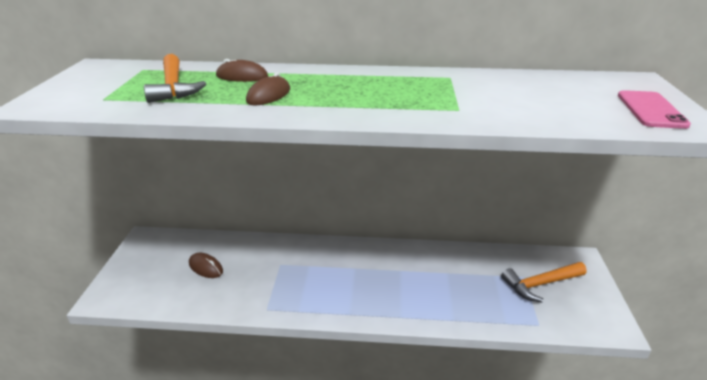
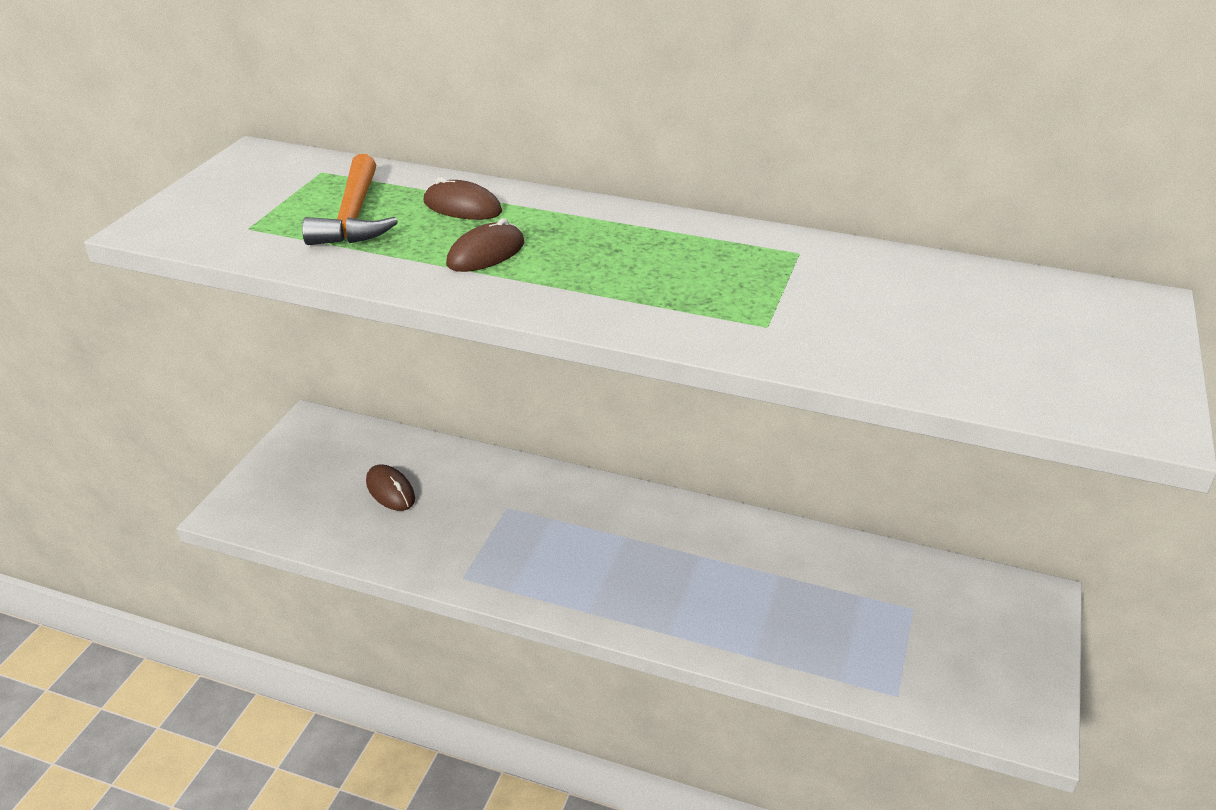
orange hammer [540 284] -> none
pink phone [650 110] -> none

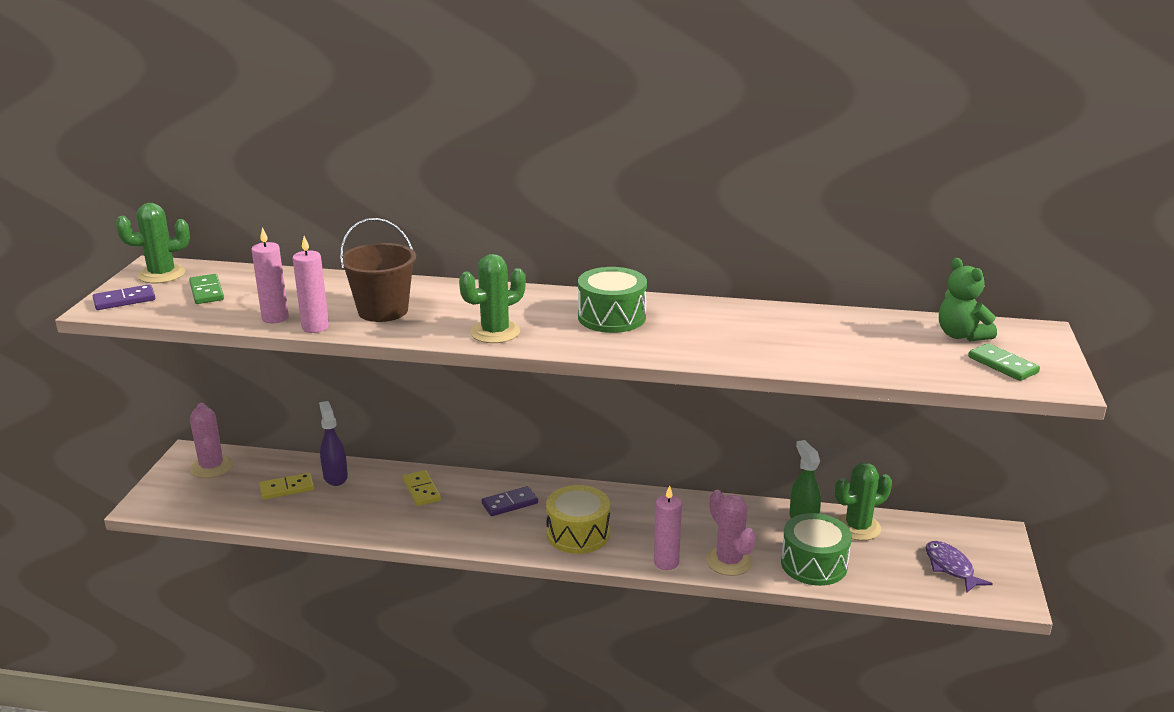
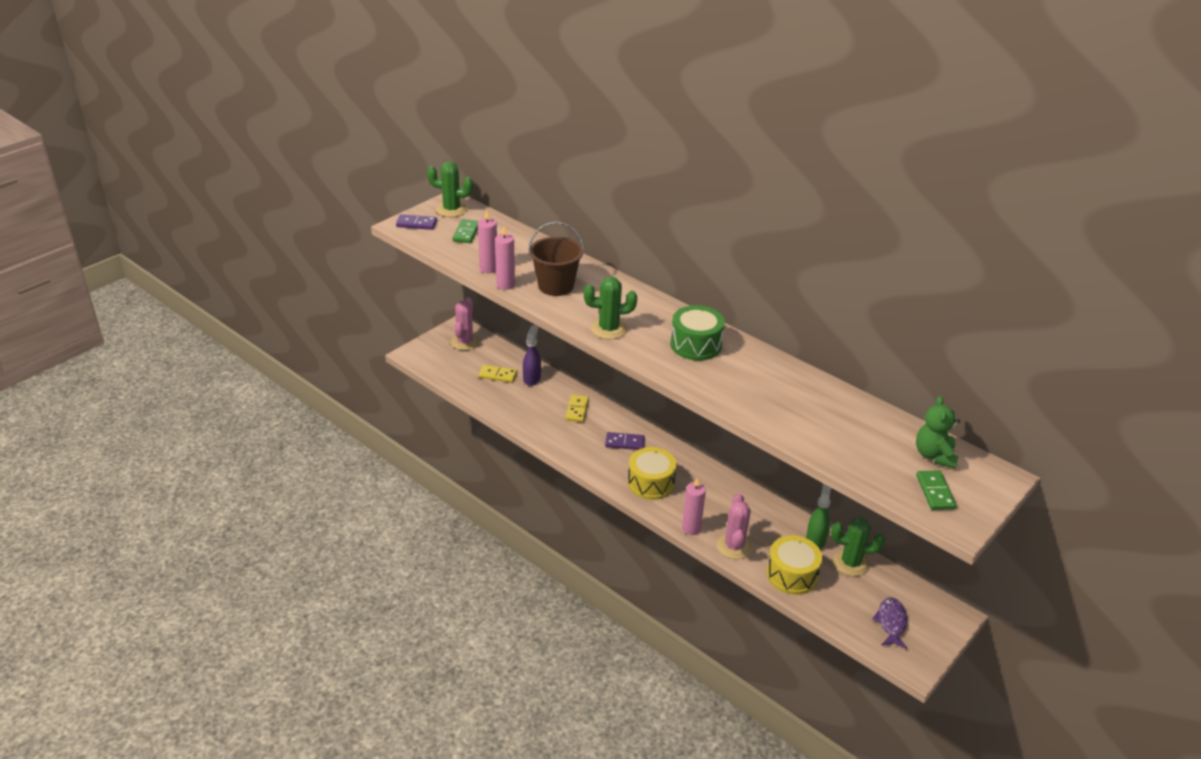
green drum [814 564] -> yellow drum [792 575]

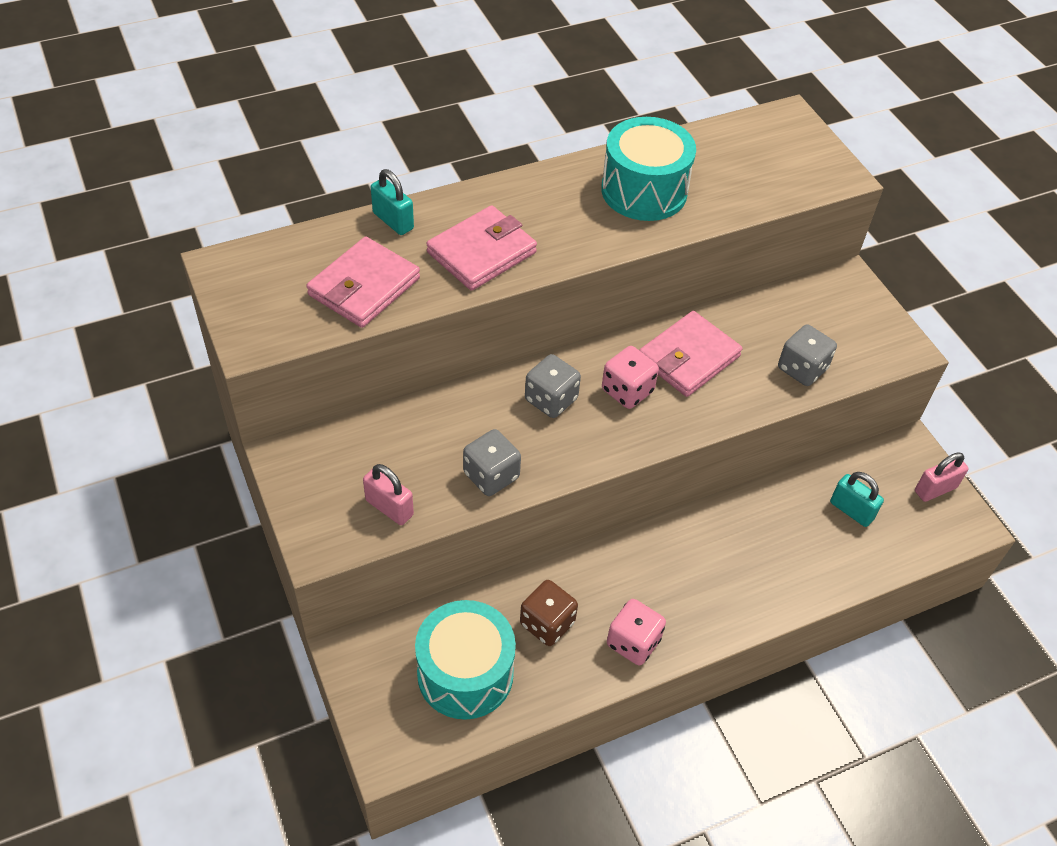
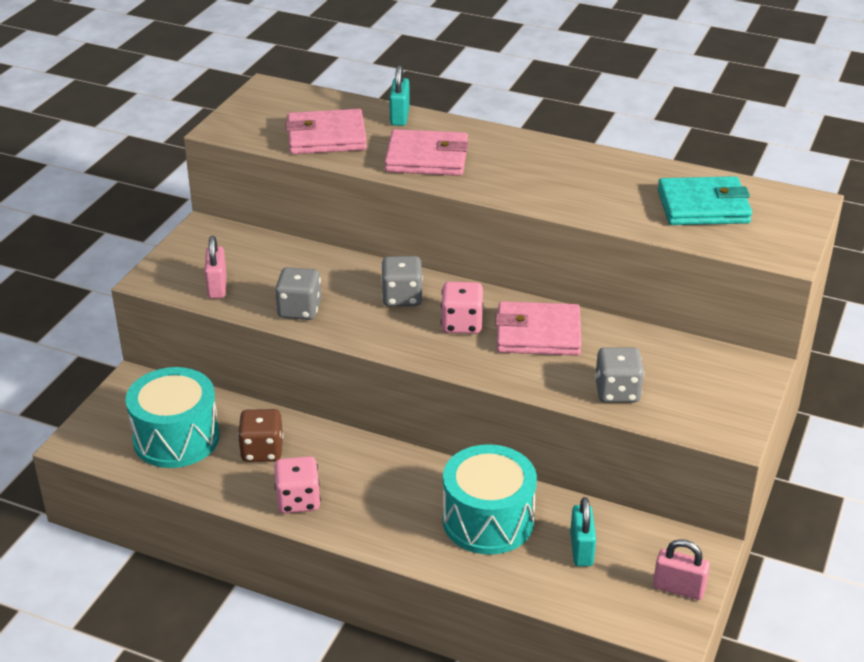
turquoise drum [644 191] -> turquoise drum [488 520], moved
none -> turquoise wallet [703 207]

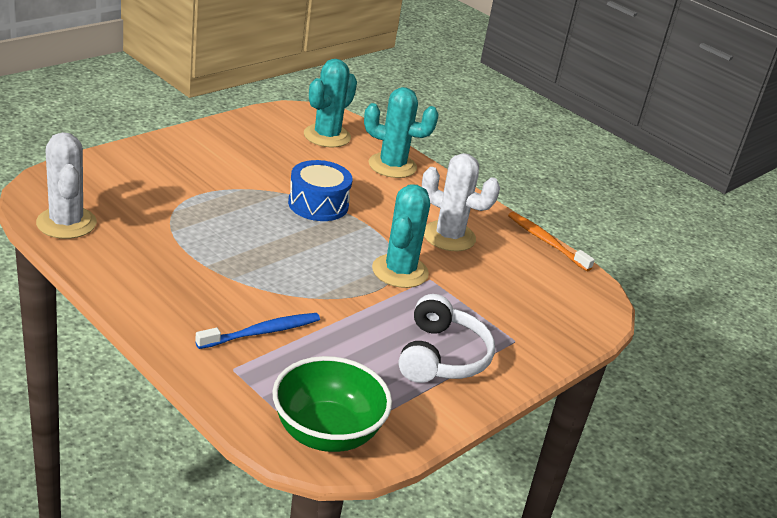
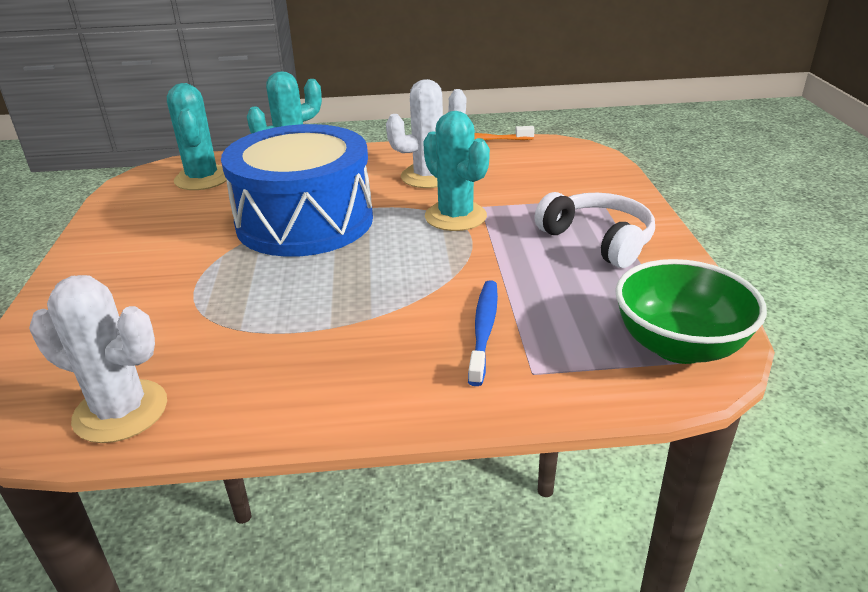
blue drum [318 204] -> blue drum [305 221], x1.92

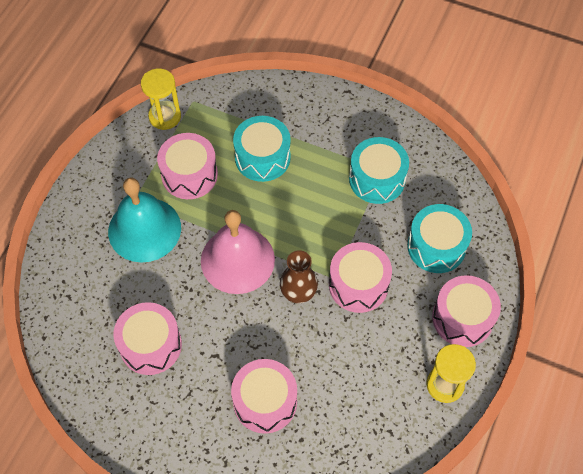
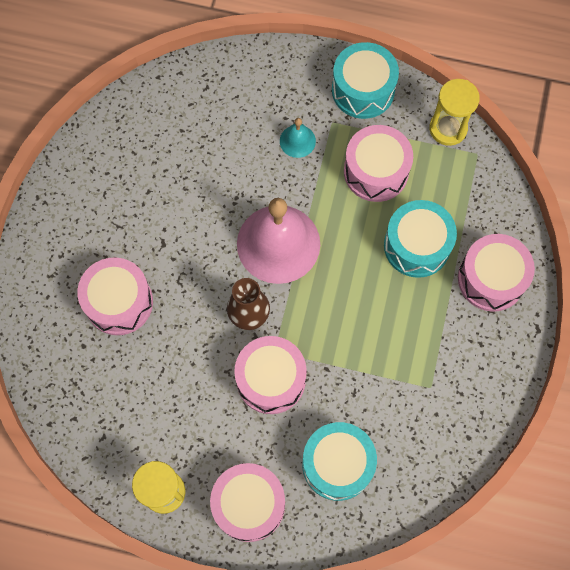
turquoise bell [144 229] -> turquoise bell [297 141], x0.45
pink drum [150 345] -> pink drum [491 279], moved
turquoise drum [377 179] -> turquoise drum [363 90], moved

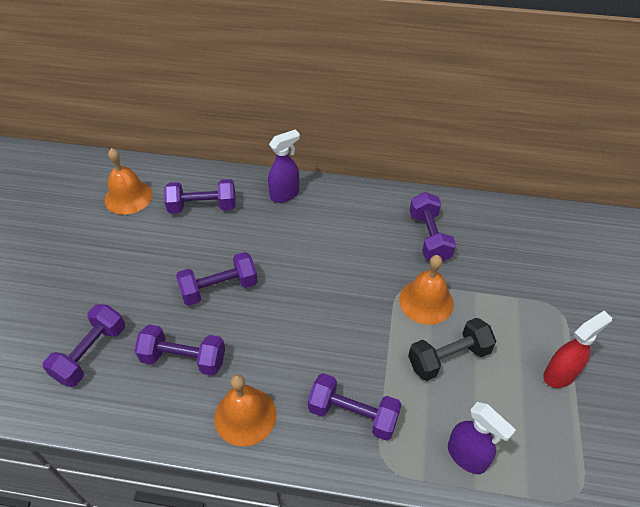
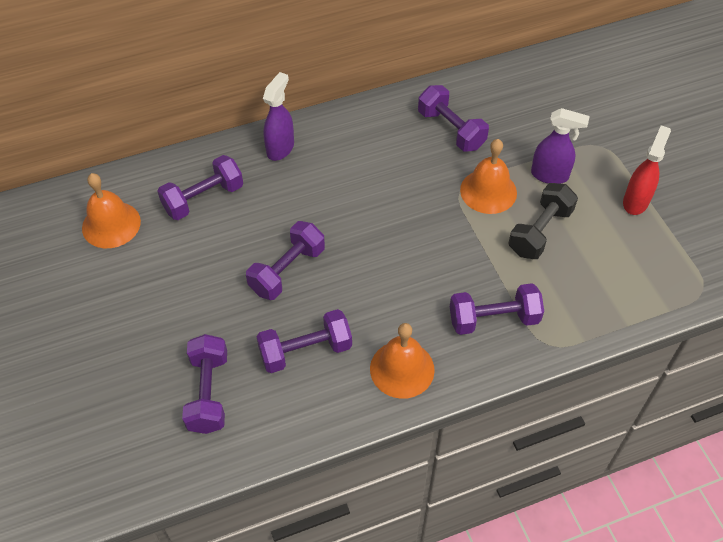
purple spray bottle [467 456] -> purple spray bottle [550 175], moved

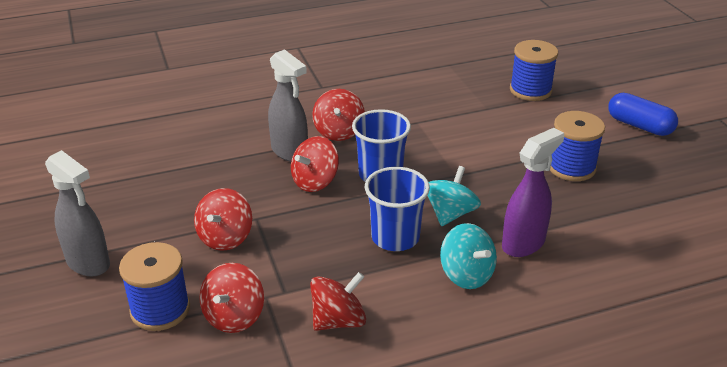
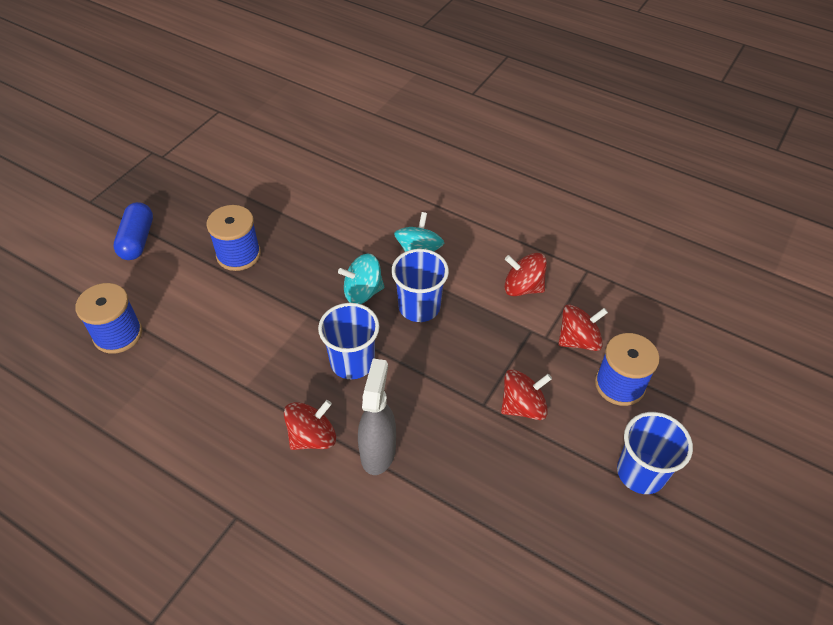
grey spray bottle [88 263] -> blue cup [641 472]
red spinning top [315 182] -> none
purple spray bottle [524 243] -> none

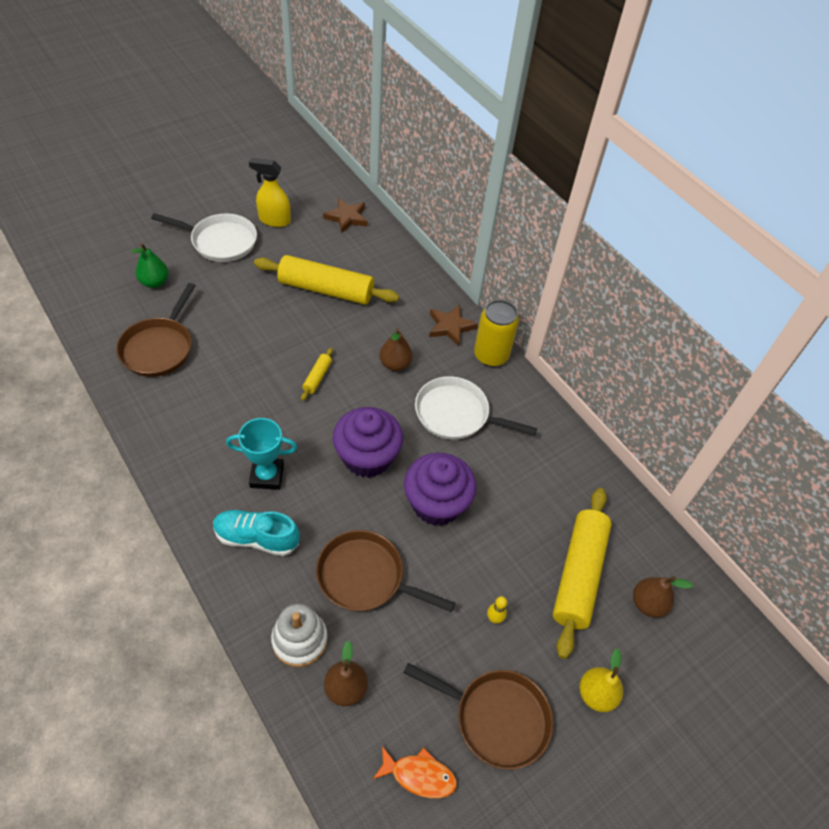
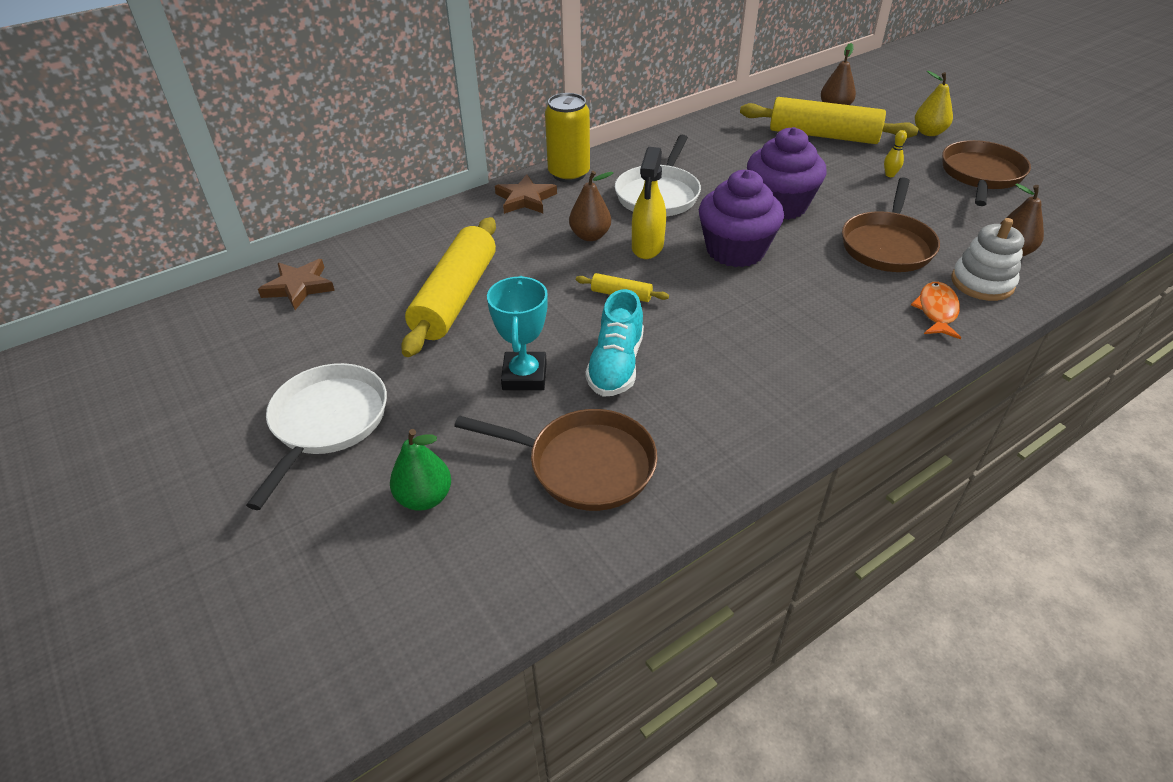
turquoise shoe [257 538] -> turquoise shoe [616 365], moved
turquoise trophy [267 476] -> turquoise trophy [524 376], moved
yellow spray bottle [274 220] -> yellow spray bottle [647 247], moved
orange fish [419 775] -> orange fish [936 311], moved

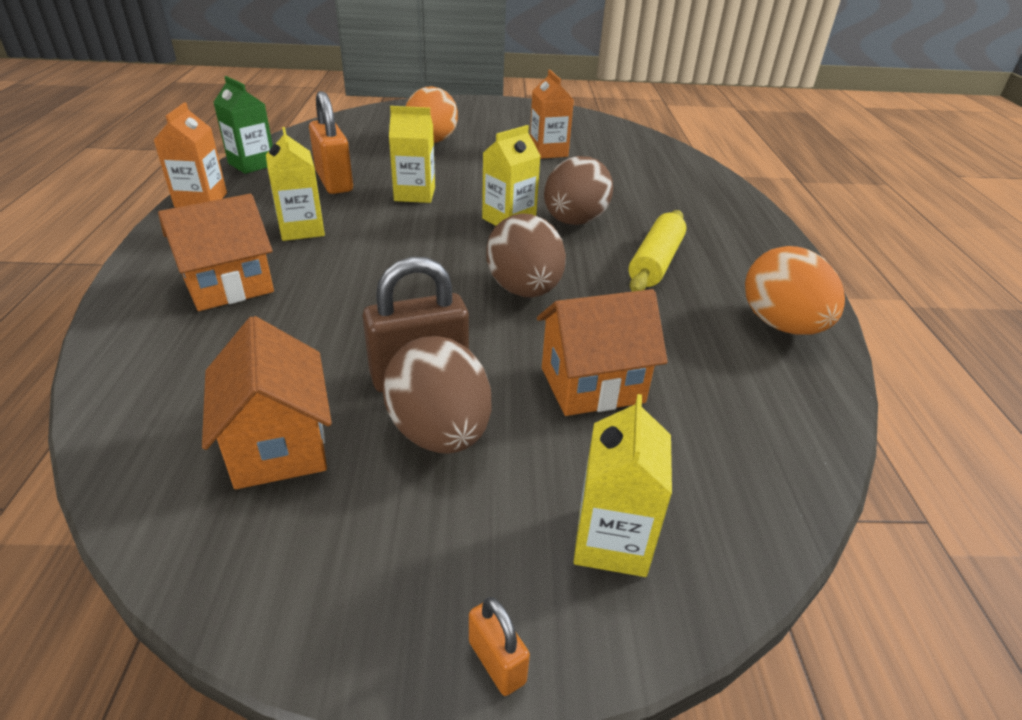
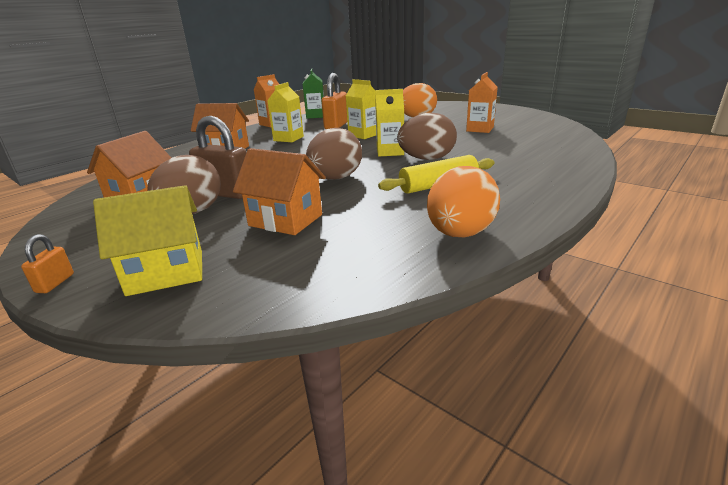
yellow carton [611 541] -> yellow house [166 272]

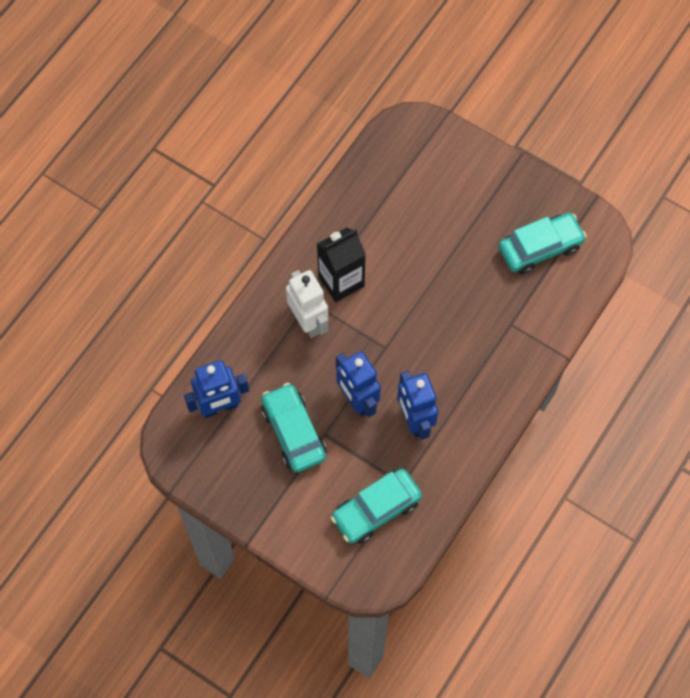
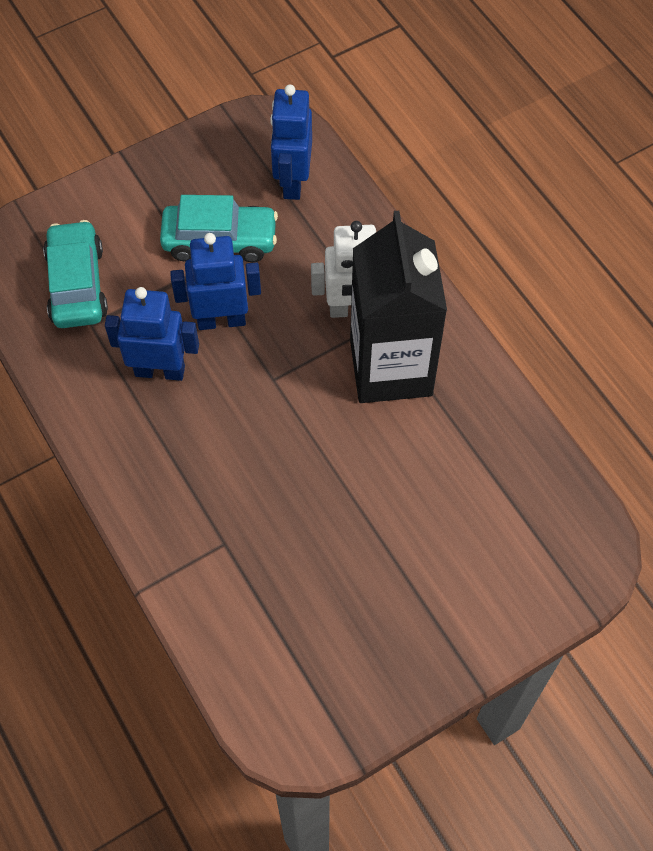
black carton [341 281] -> black carton [391 368], x1.53
turquoise car [540 248] -> none

